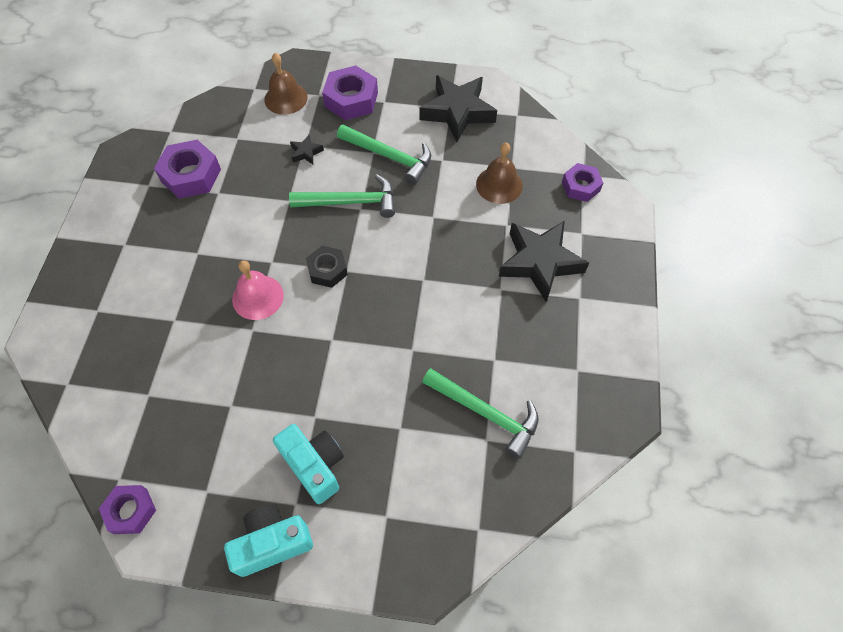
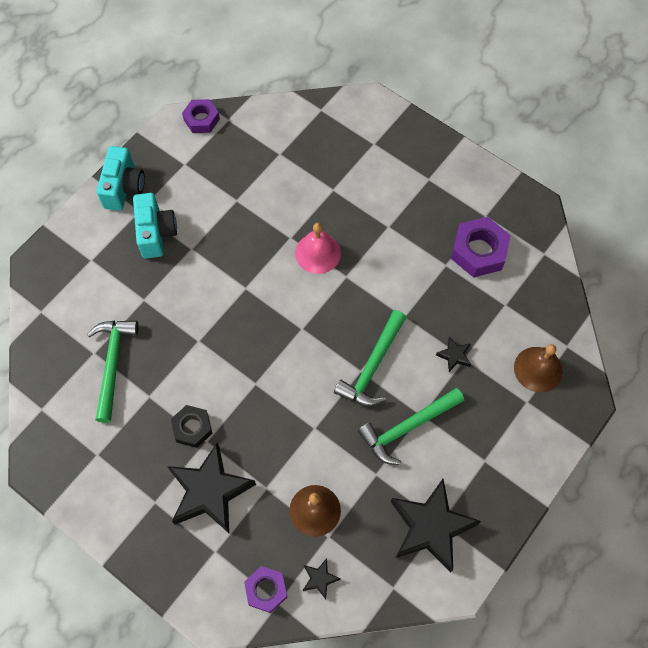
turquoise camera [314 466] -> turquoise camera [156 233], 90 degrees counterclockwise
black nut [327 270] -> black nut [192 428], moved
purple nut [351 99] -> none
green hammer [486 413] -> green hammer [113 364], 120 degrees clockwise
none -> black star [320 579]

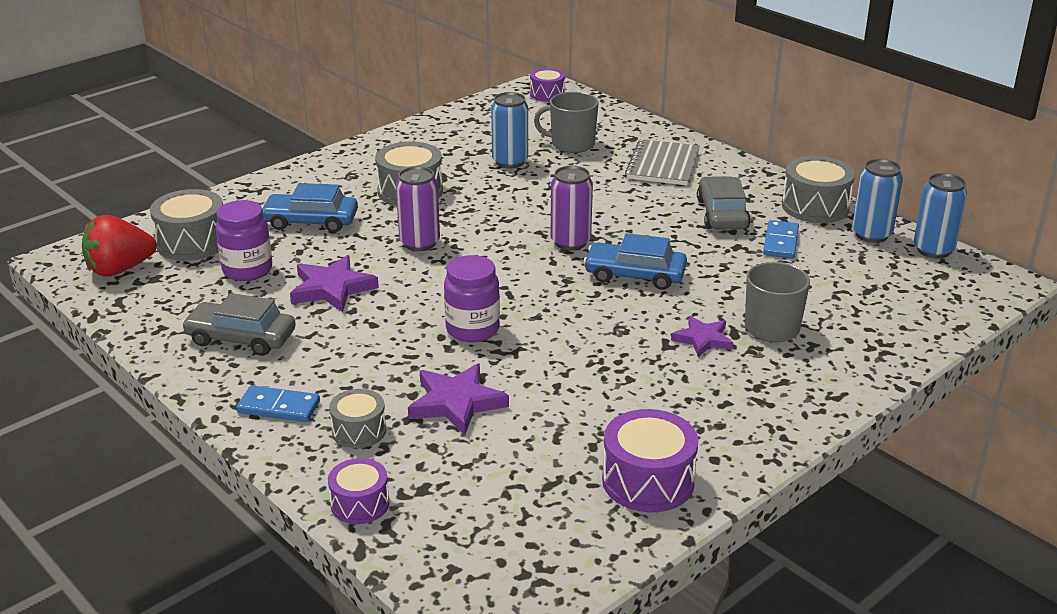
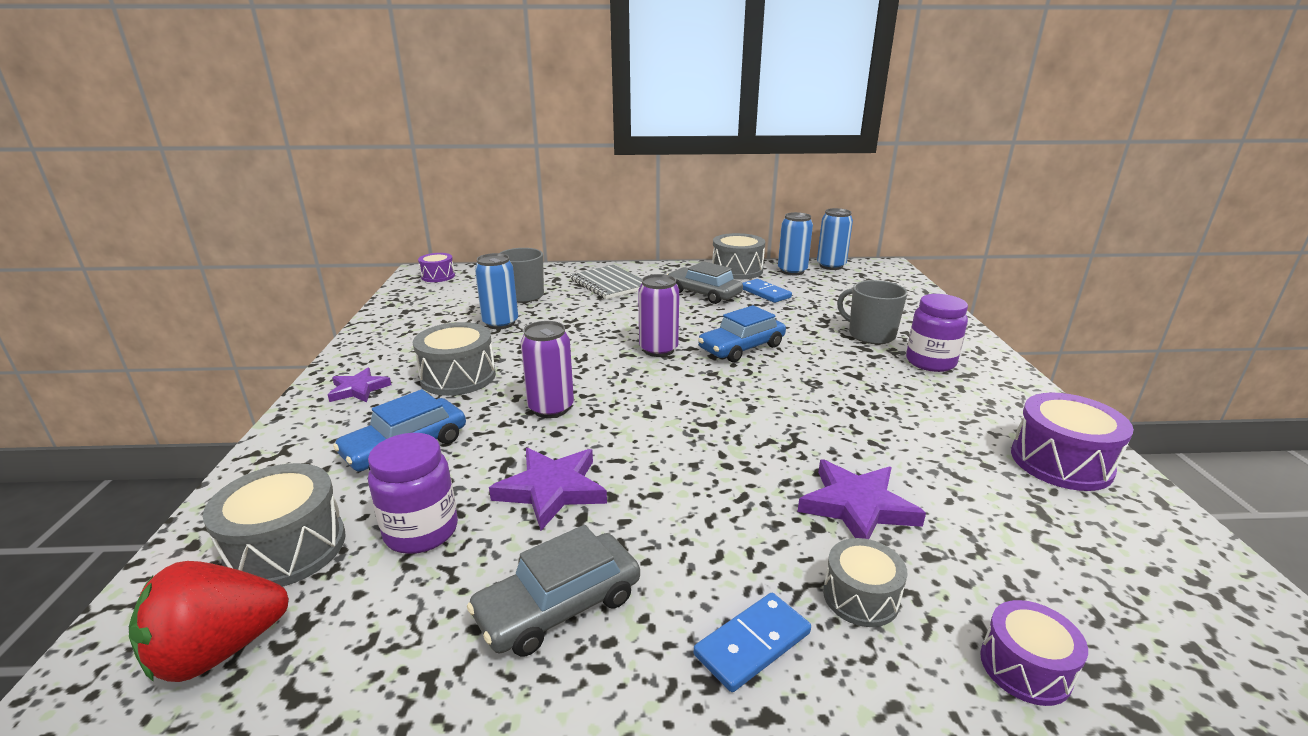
red strawberry [120 269] -> red strawberry [219 651], 45 degrees clockwise
purple jar [472 329] -> purple jar [930 362], moved
purple star [703 339] -> purple star [358 389], moved

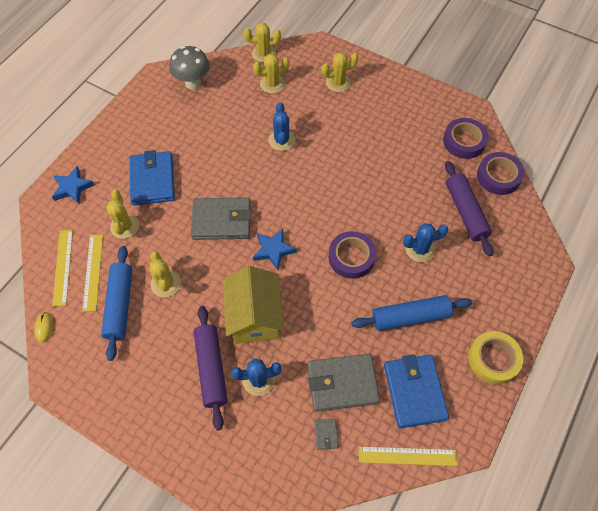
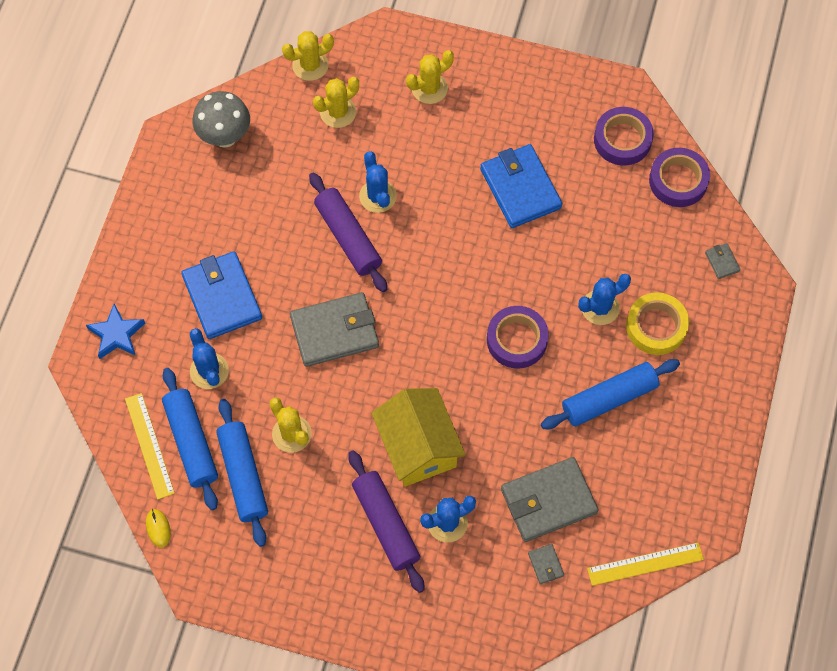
yellow ruler [93 272] -> blue rolling pin [191 442]
yellow cactus [124 226] -> blue cactus [209 371]
blue star [273 250] -> none
blue wallet [414 392] -> blue wallet [520 188], moved
purple rolling pin [465 212] -> purple rolling pin [348 237], moved
yellow tape [493 359] -> yellow tape [656 326], moved
none -> grey wallet [722 262]

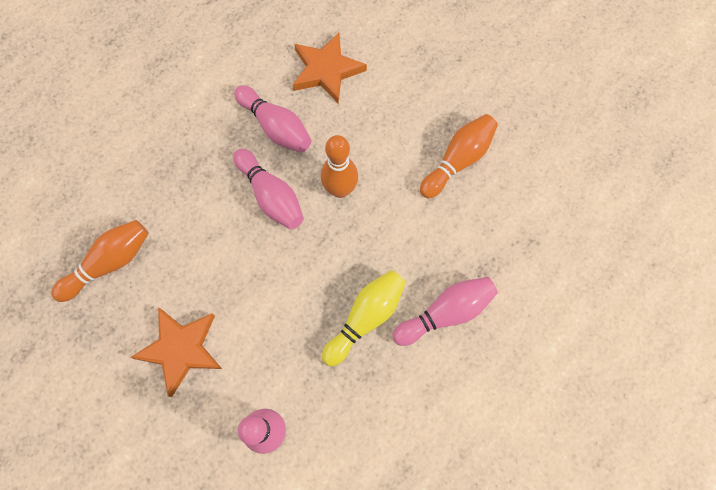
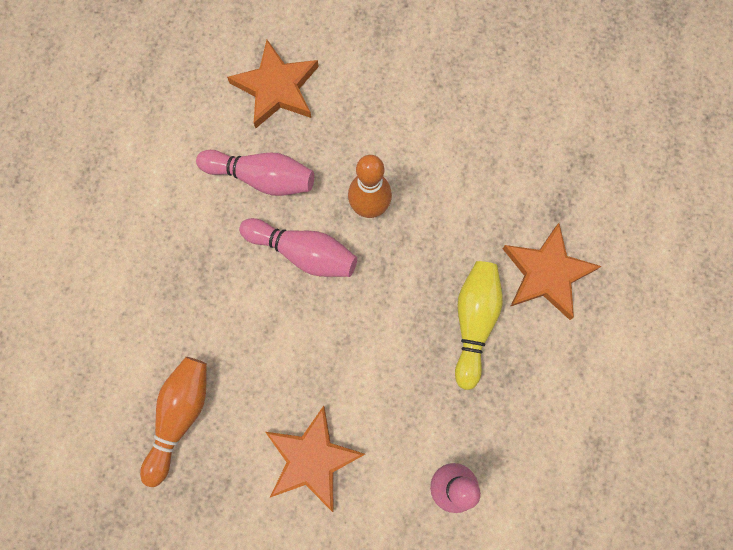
pink bowling pin [446 313] -> orange star [546 273]
orange bowling pin [458 161] -> none

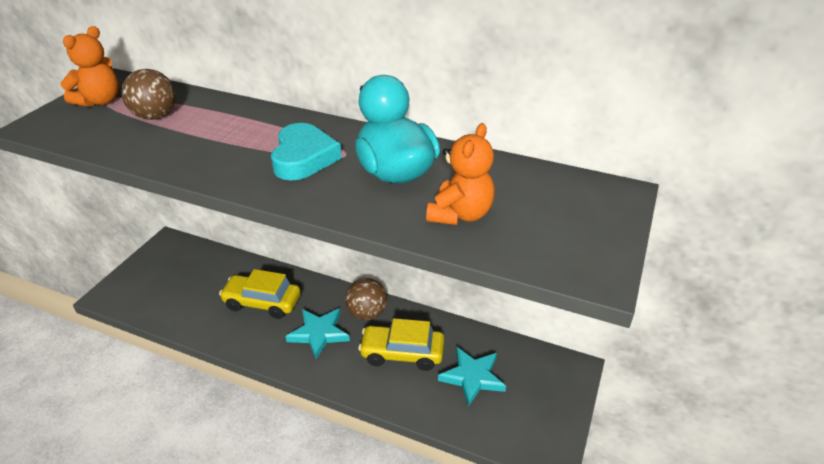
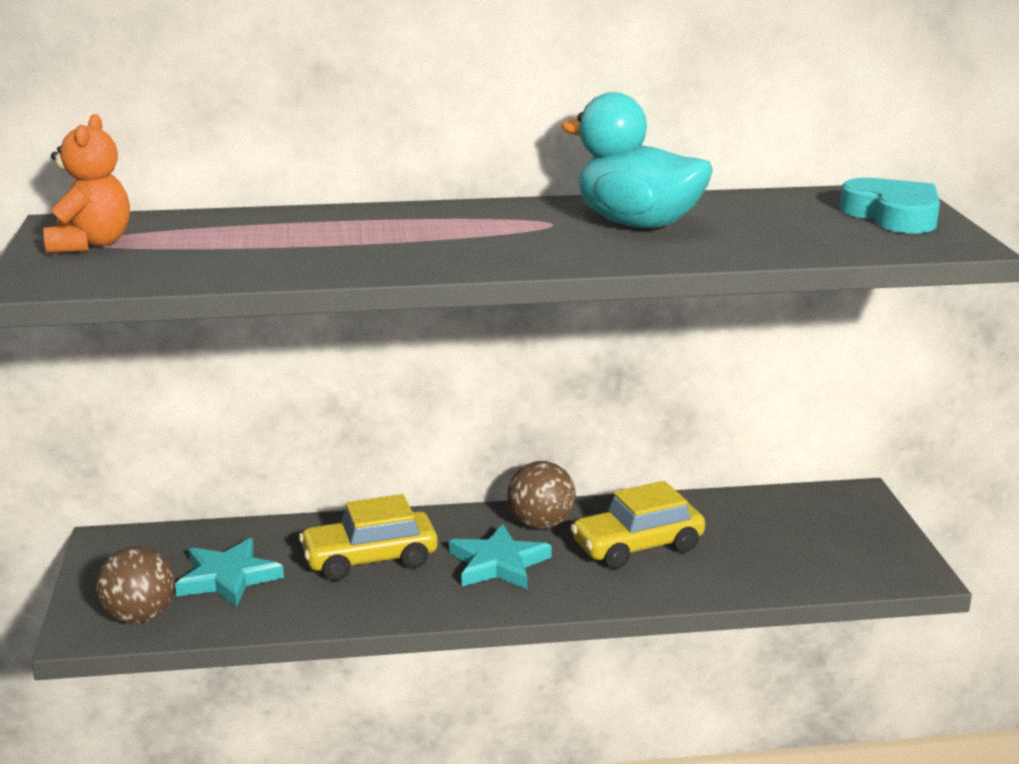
brown ball [155 116] -> brown ball [139 617], moved
turquoise heart [303 158] -> turquoise heart [893 215], moved
orange teddy bear [460 214] -> none
turquoise star [472 377] -> turquoise star [228 578], moved

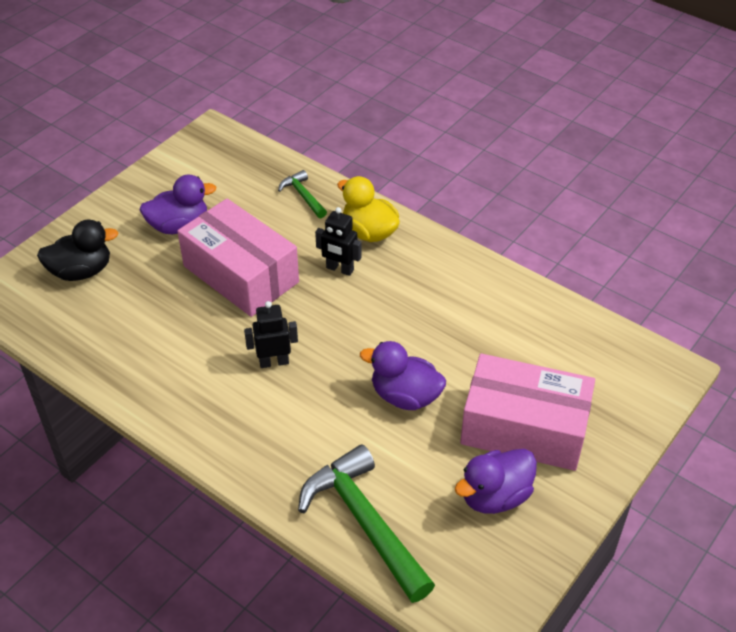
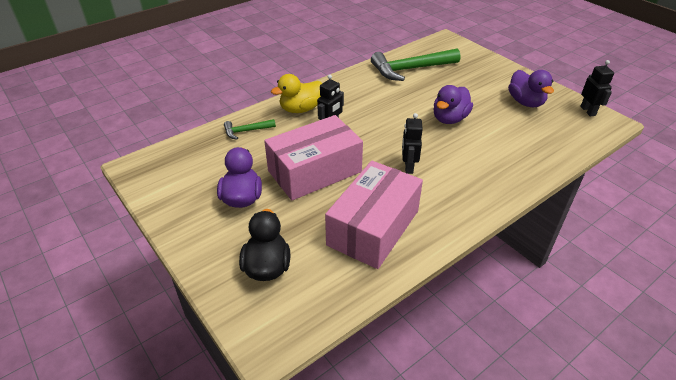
green hammer [365 522] -> green hammer [410 69], moved
pink box [524 428] -> pink box [373 227], moved
none -> black robot [588 111]

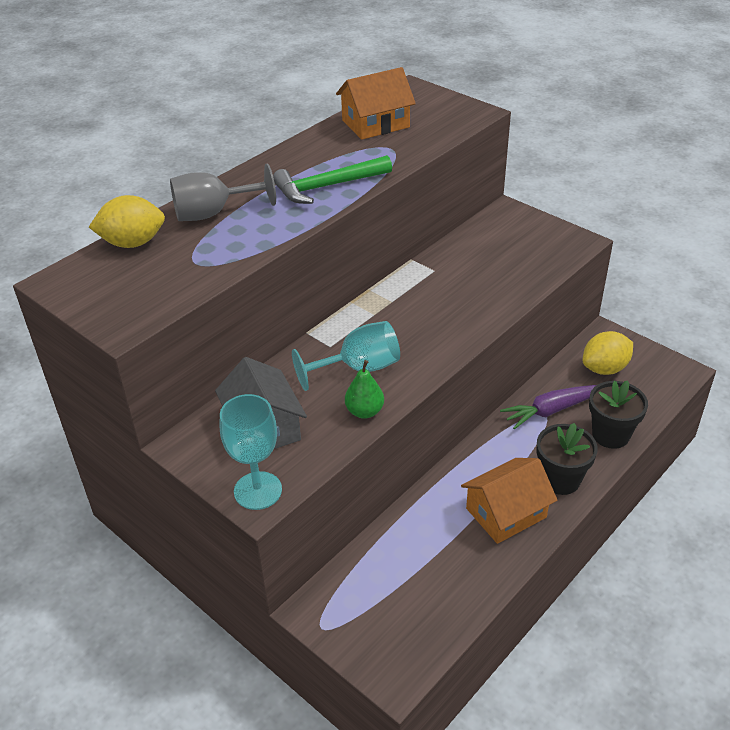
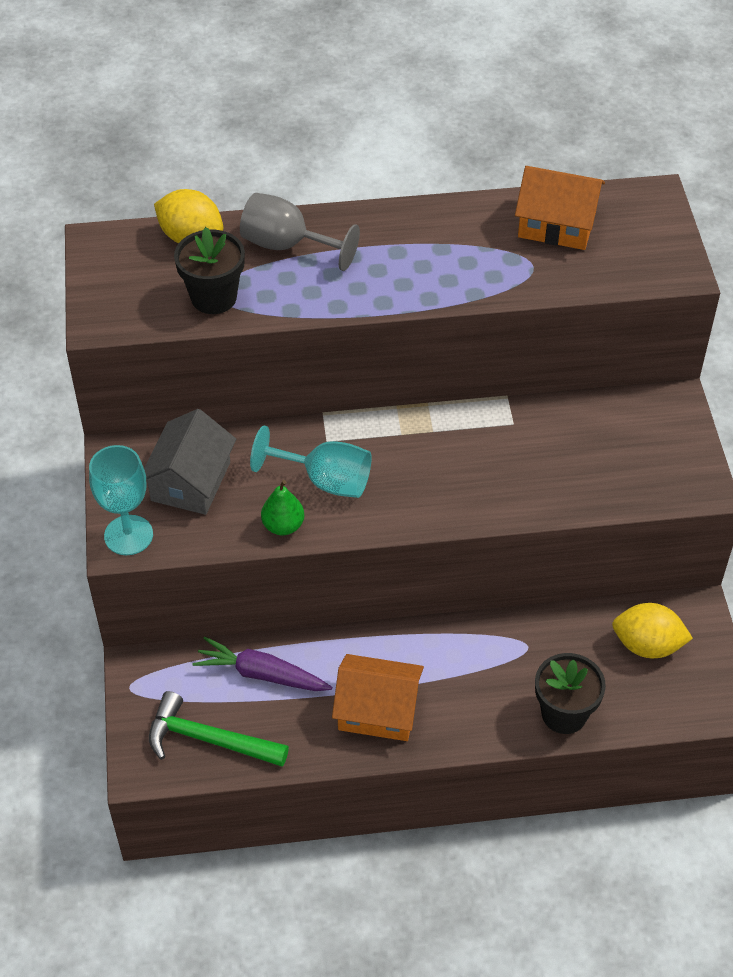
green hammer [327 187] -> green hammer [208 739], moved
purple carrot [551 410] -> purple carrot [261 674], moved
black flower pot [560 480] -> black flower pot [214 297], moved

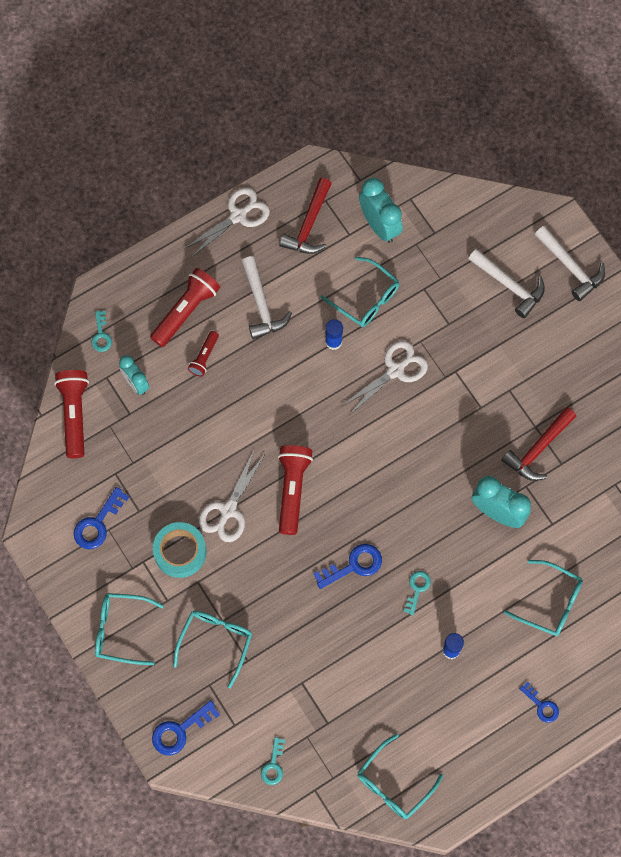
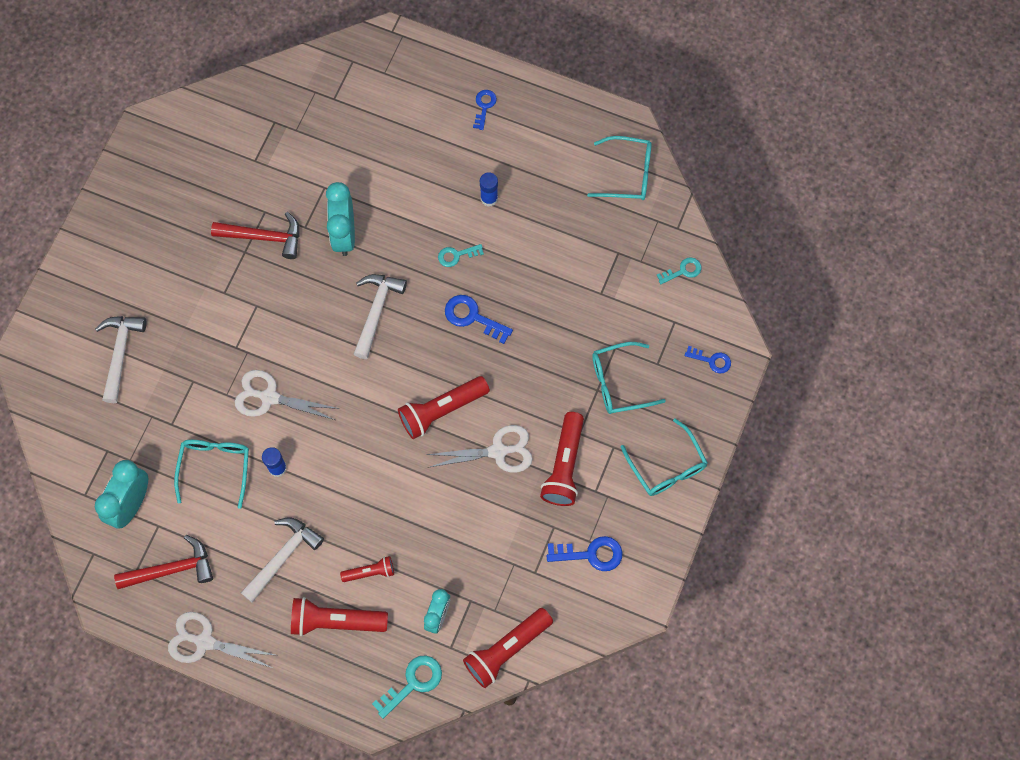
turquoise key [101 335] -> turquoise key [413 683], x1.55
blue key [180 731] -> blue key [711 360], x0.65
turquoise tape [180 552] -> red flashlight [564 466]
turquoise glasses [551 603] -> none
white hammer [570 267] -> white hammer [376 311], moved

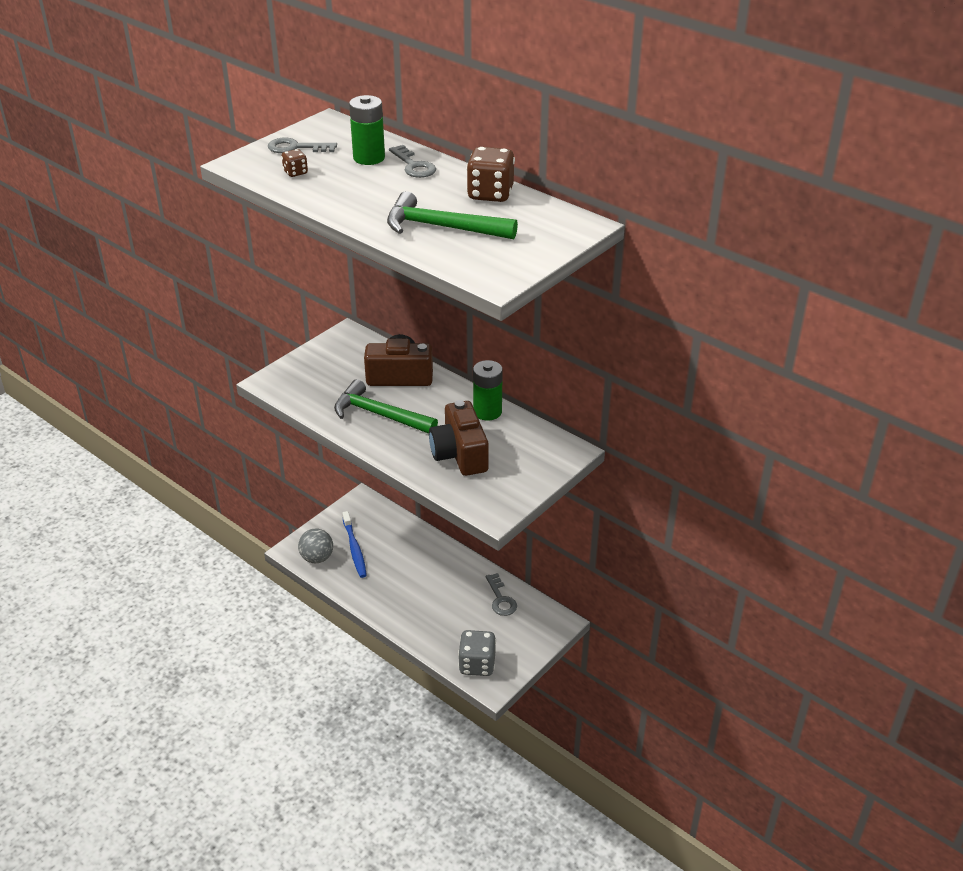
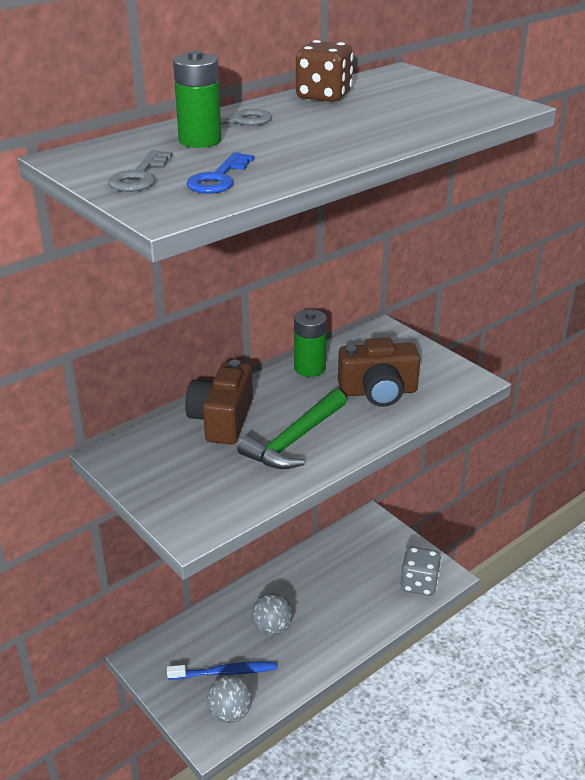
brown dice [295 172] -> blue key [218 178]
green hammer [442 227] -> none
grey key [501 599] -> none
none -> grey ball [272 628]

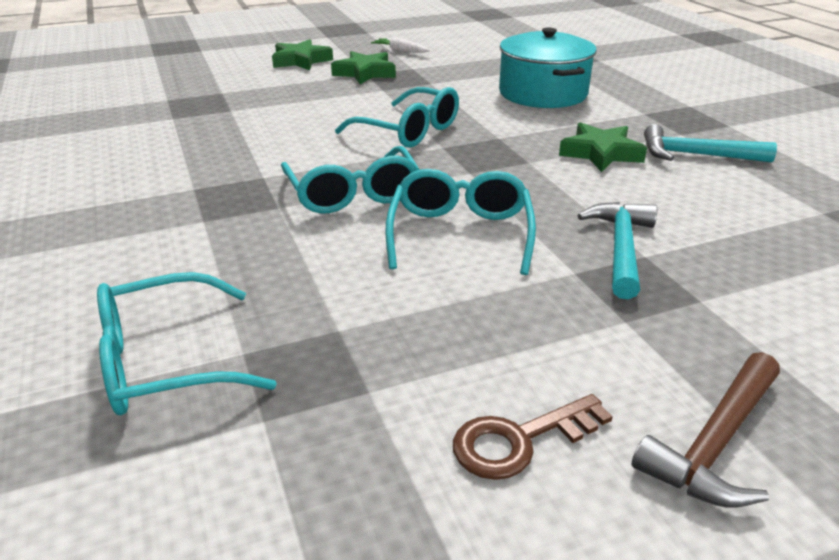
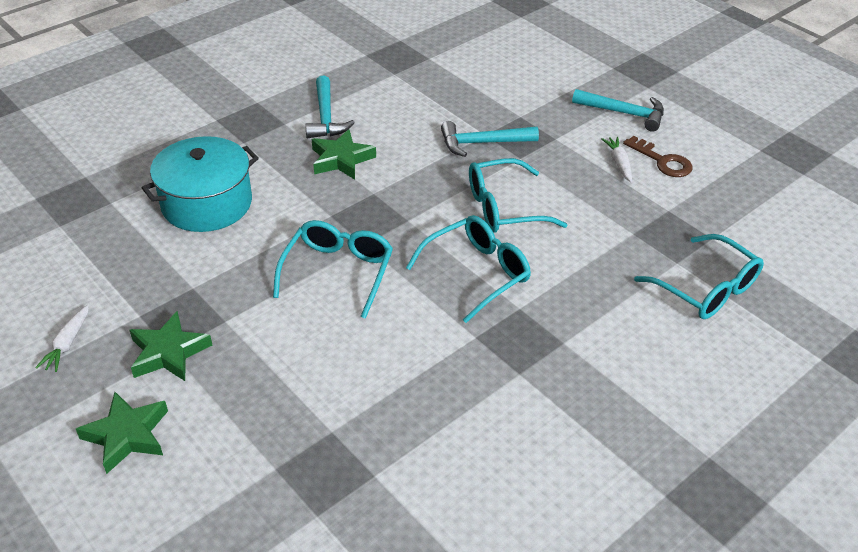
brown hammer [715 443] -> turquoise hammer [624 113]
none -> white carrot [619 163]

